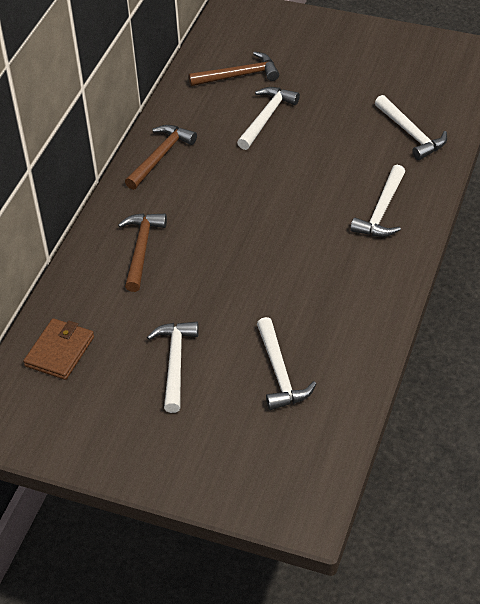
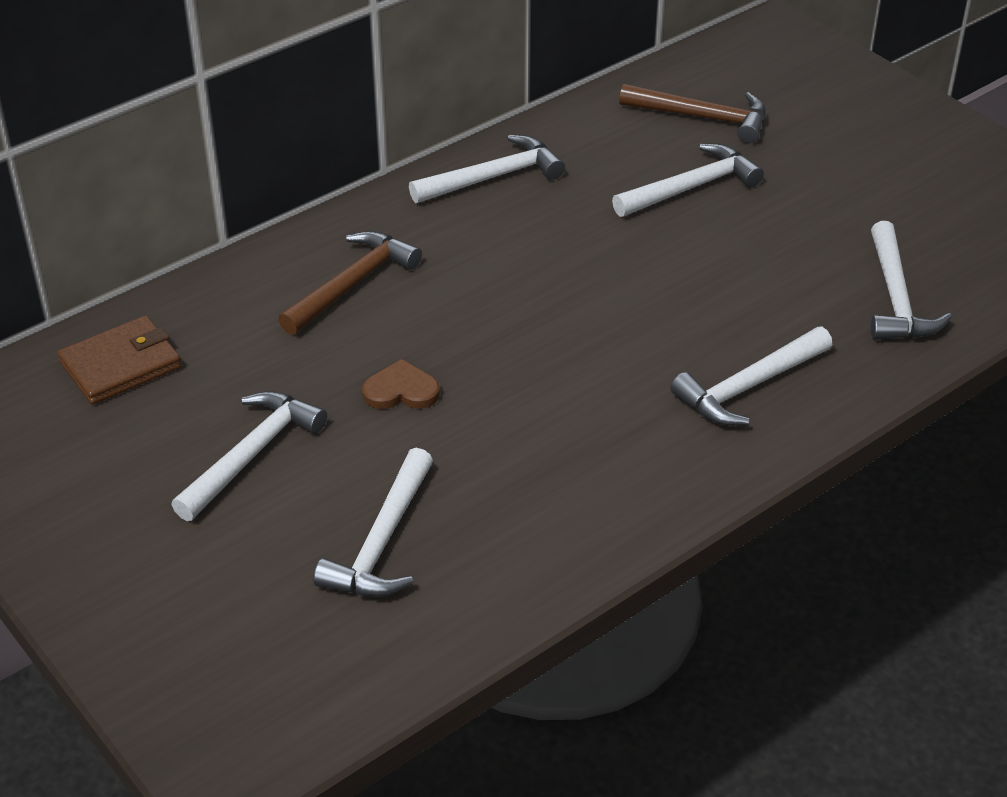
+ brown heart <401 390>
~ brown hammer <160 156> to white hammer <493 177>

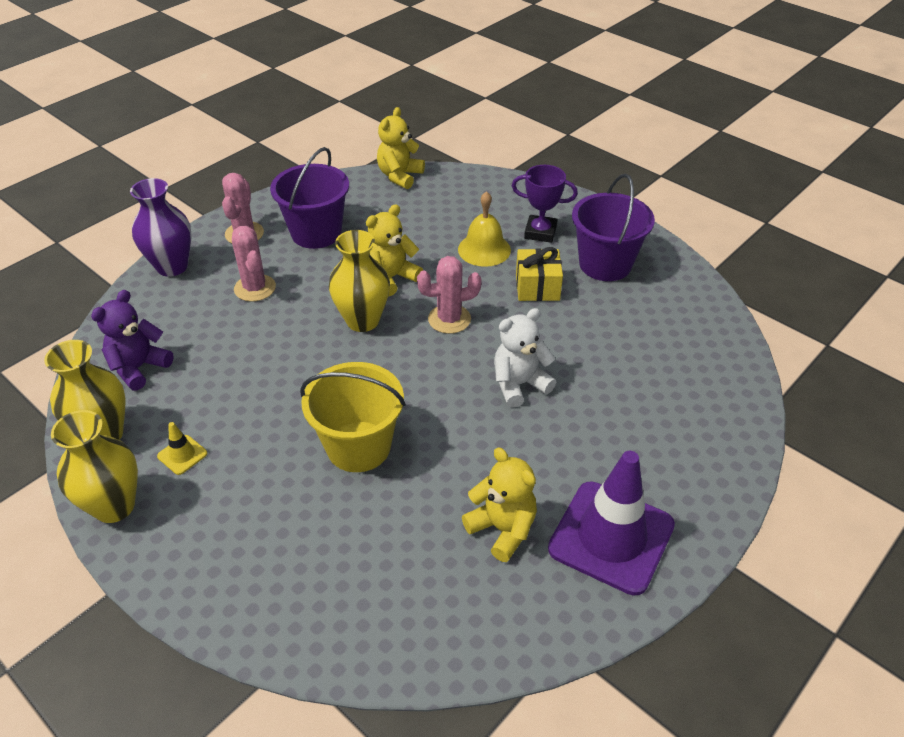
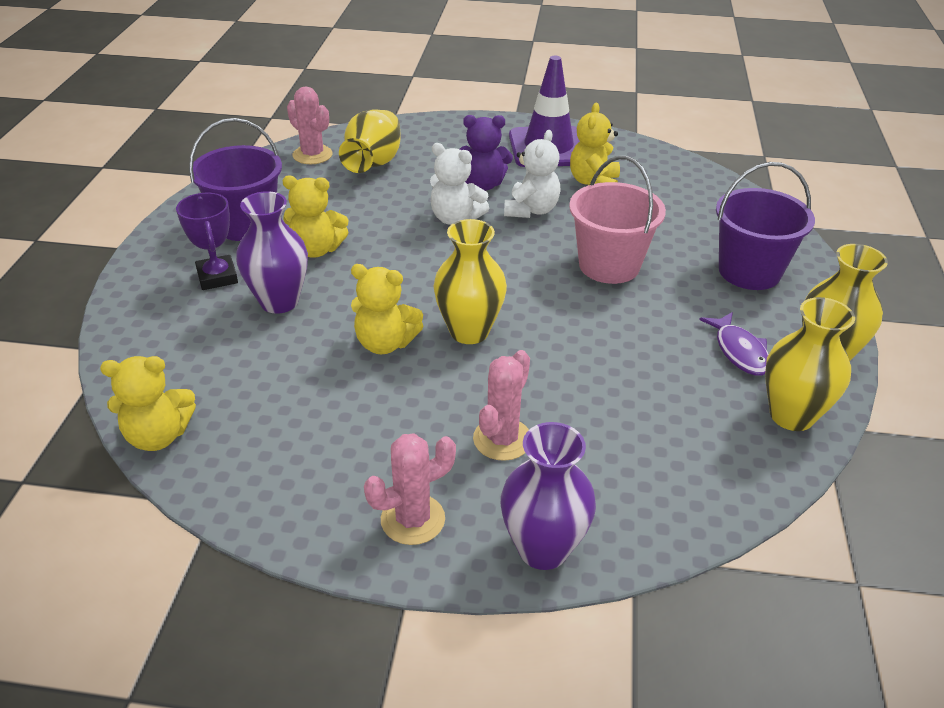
~ yellow bell <484 249> to purple vase <279 301>
~ yellow gift <537 287> to yellow teddy bear <316 249>
~ pink cactus <449 319> to <312 155>
+ yellow vase <373 163>
~ purple teddy bear <139 367> to <482 185>
+ white teddy bear <531 210>
~ yellow bucket <358 446> to pink bucket <609 265>
~ yellow traffic cone <182 455> to purple fish <739 351>
~ purple bucket <316 233> to <749 271>

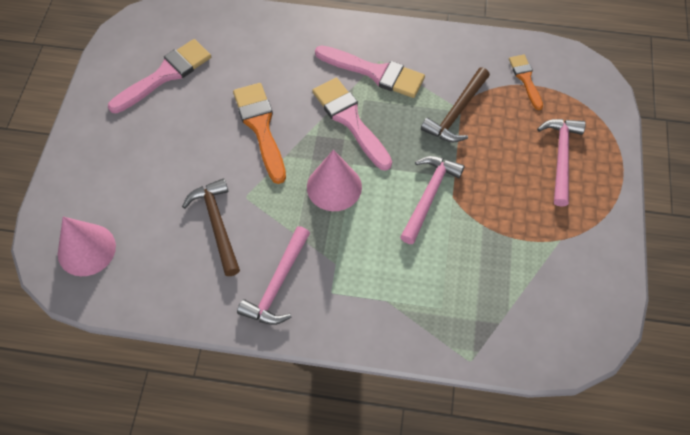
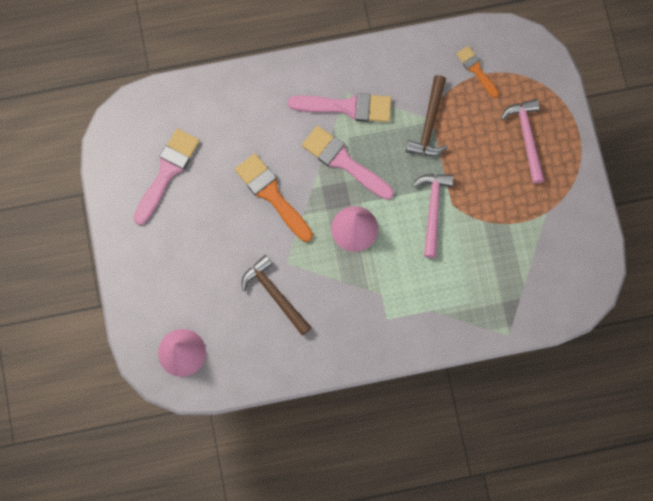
- pink hammer <277 284>

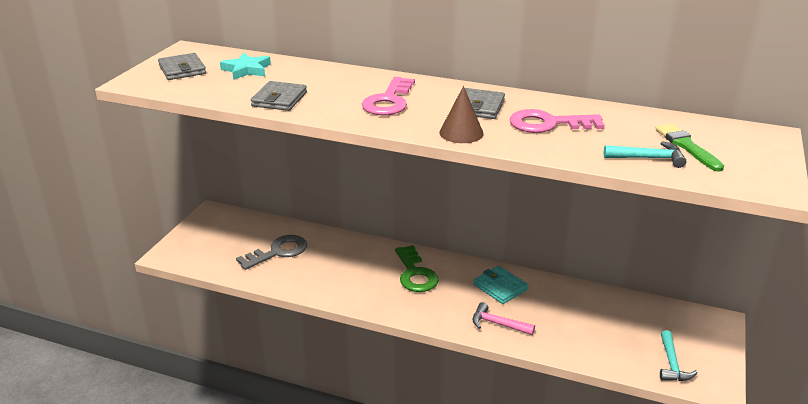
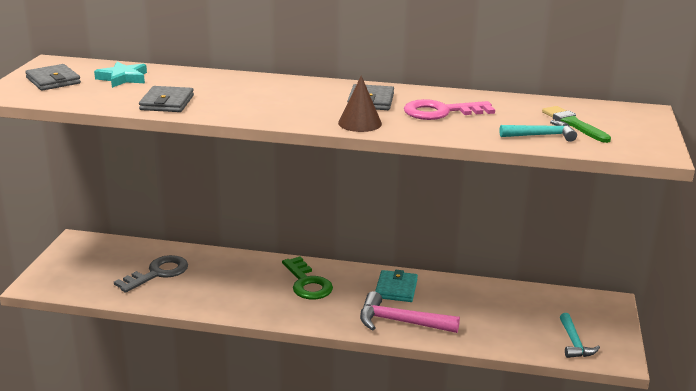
~ pink hammer <497 324> = <400 322> x1.56
~ turquoise wallet <500 287> = <396 289> 60 degrees clockwise
- pink key <389 101>

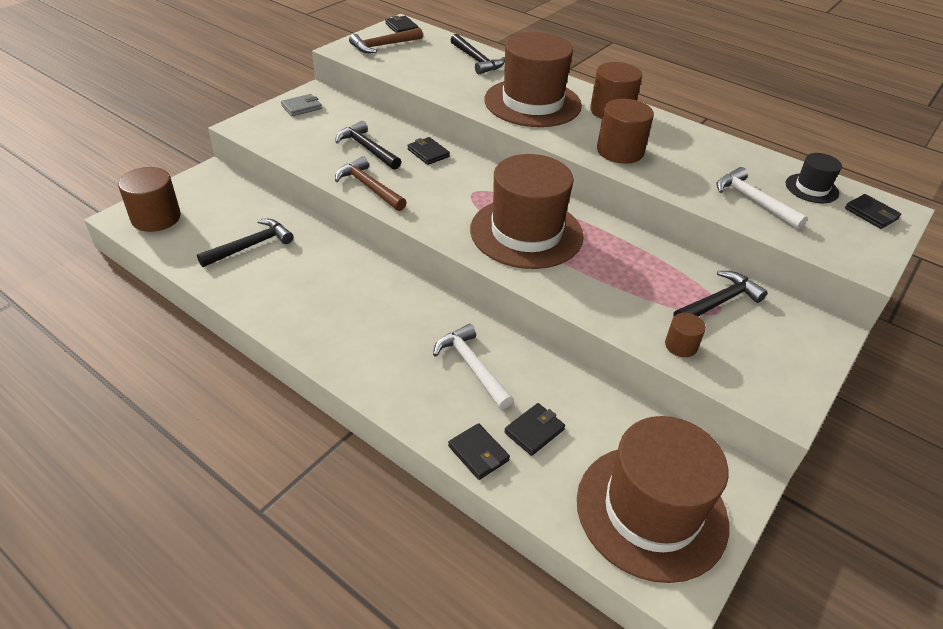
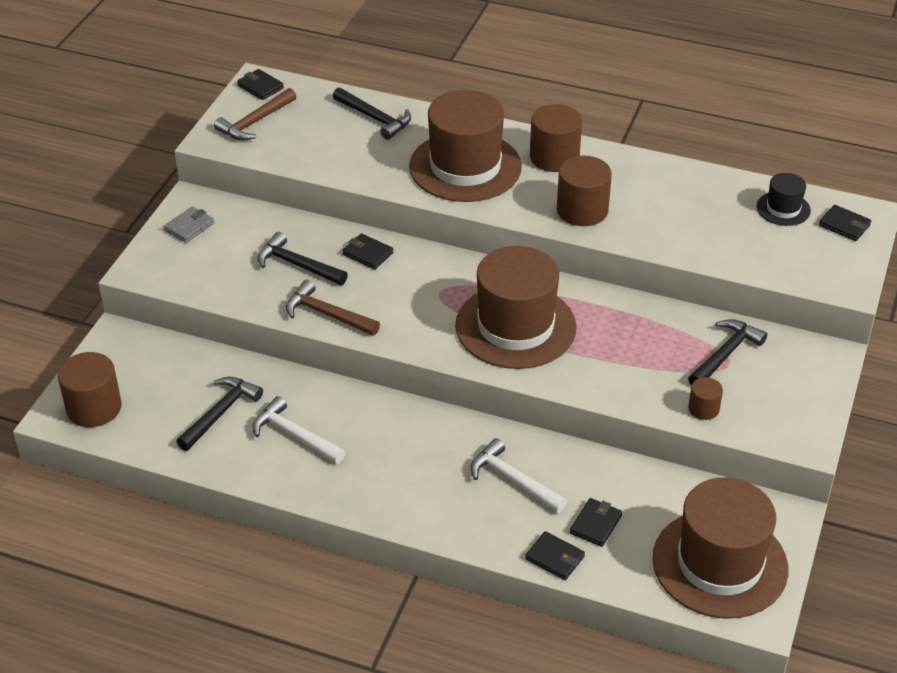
~ white hammer <753 201> to <294 435>

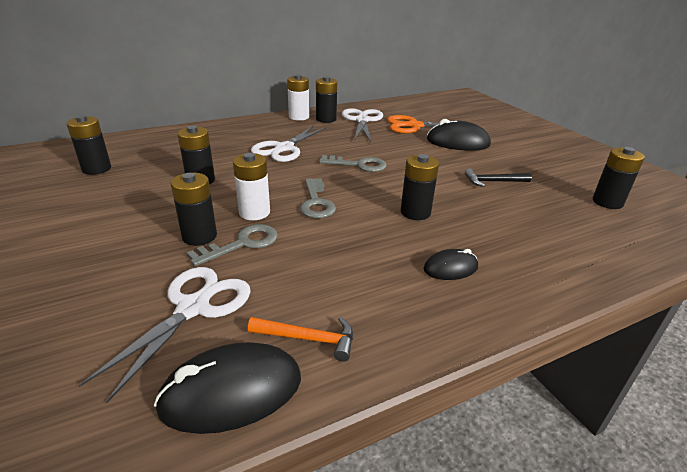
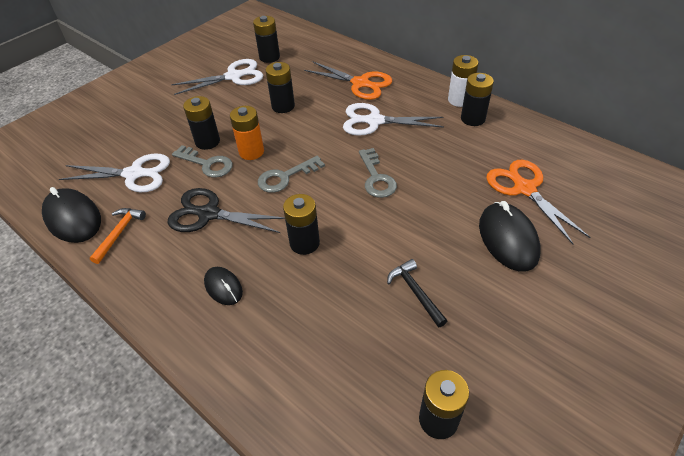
~ orange hammer <309 339> = <119 233> 150 degrees counterclockwise
+ black scissors <209 214>
~ white scissors <362 120> to <233 76>
~ white battery <254 212> to orange battery <251 152>
+ orange scissors <360 83>

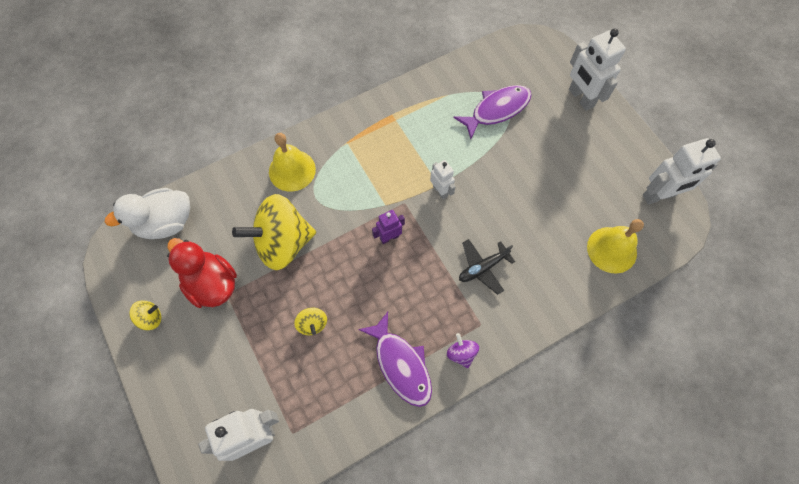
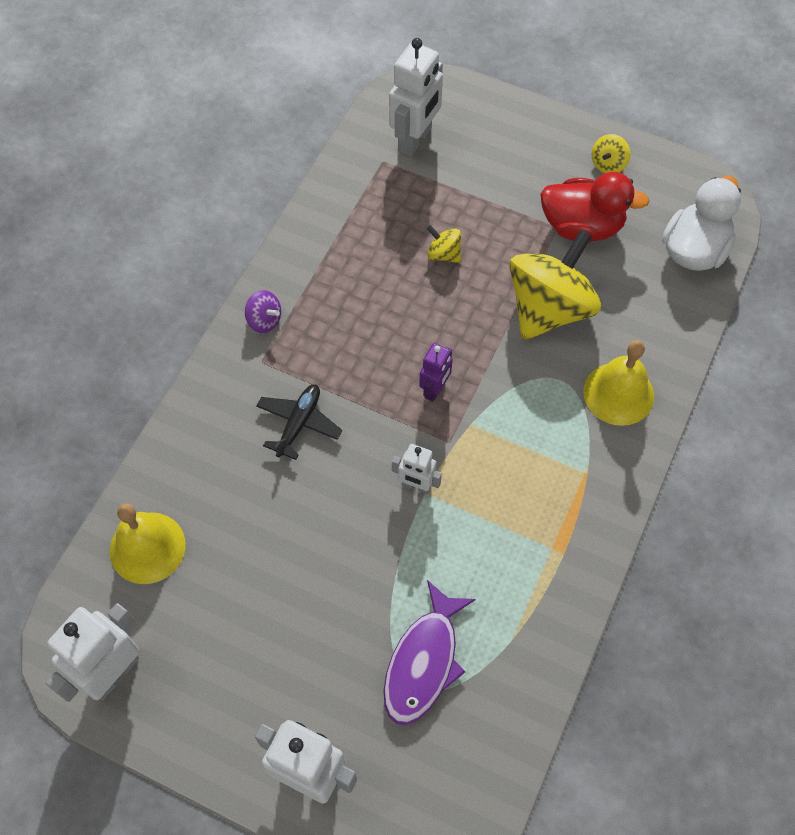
- purple fish <401 364>

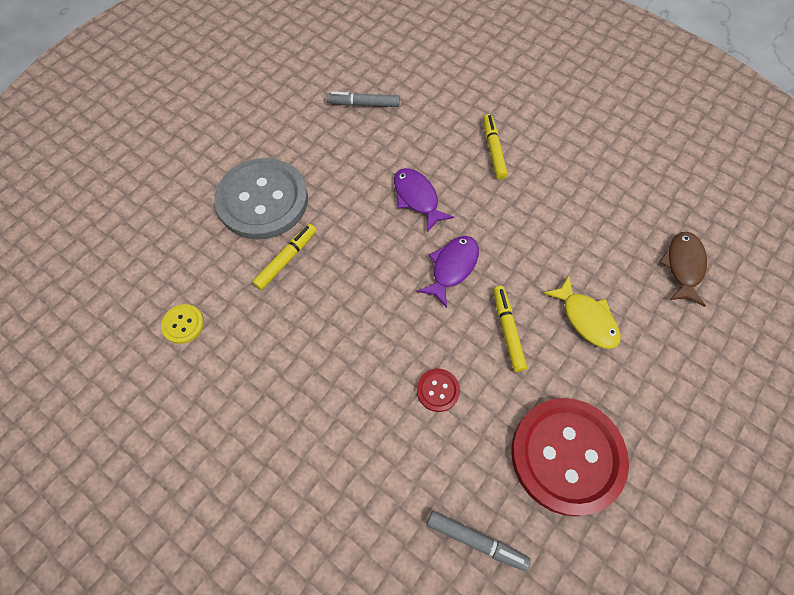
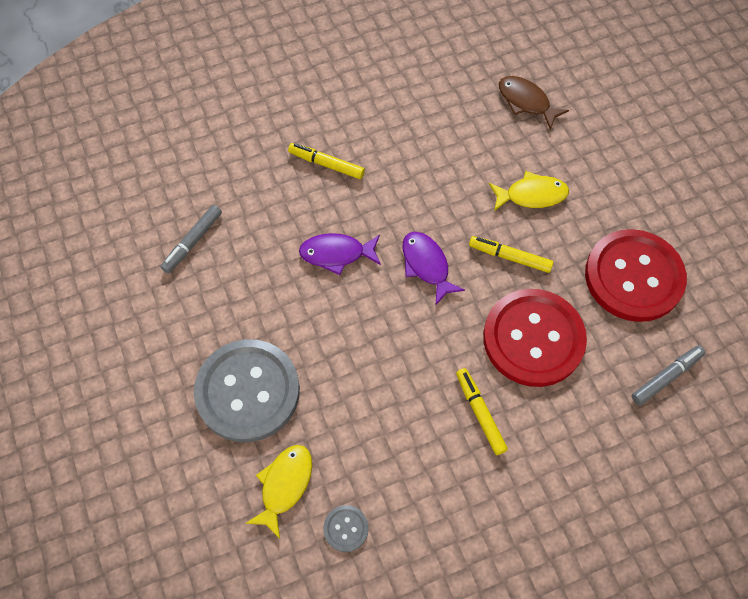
+ yellow fish <284 485>
~ yellow button <183 324> to grey button <346 528>
~ yellow marker <286 259> to <480 413>
~ red button <438 390> = <533 339> x2.47

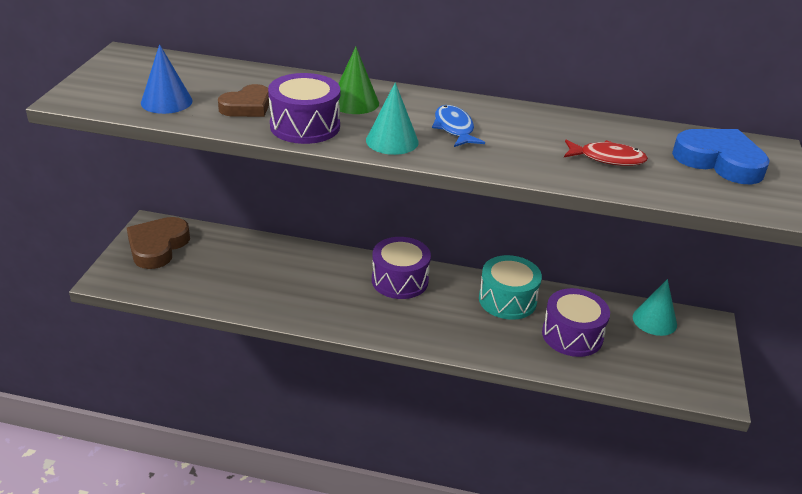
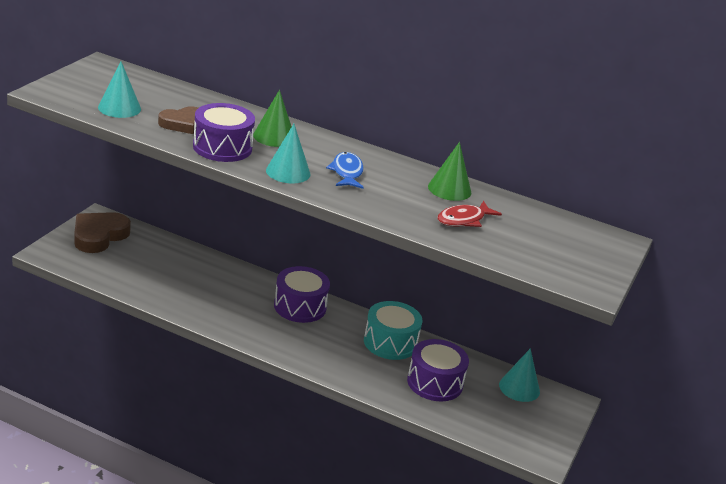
~ blue cone <166 101> to turquoise cone <119 108>
+ green cone <449 189>
~ red fish <607 158> = <464 220> 120 degrees clockwise
- blue heart <719 161>

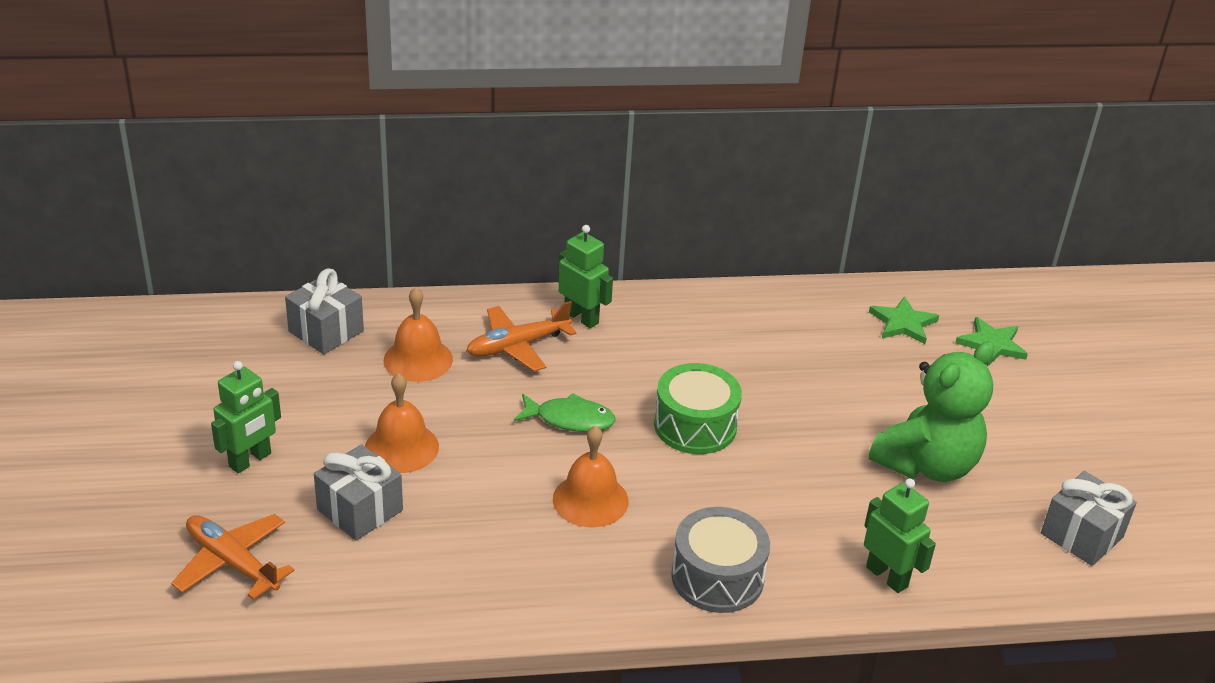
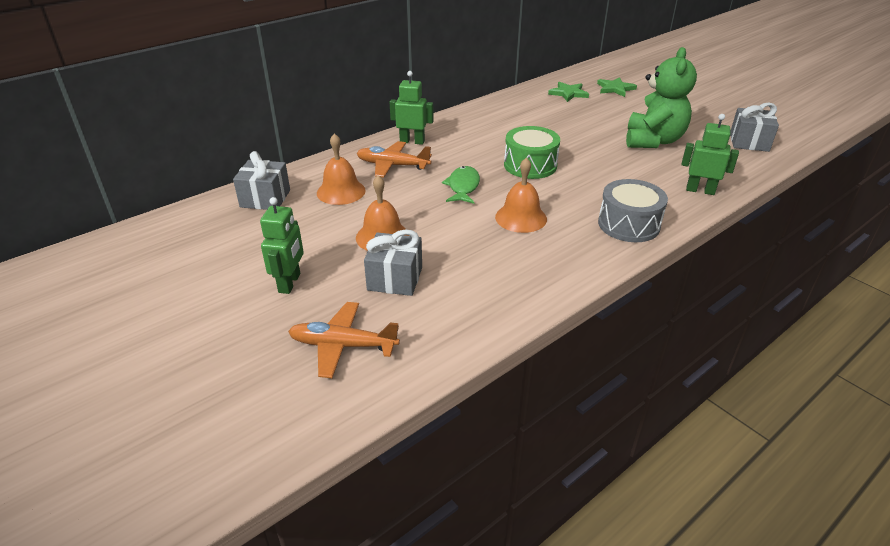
~ orange plane <517 346> = <392 165> 75 degrees clockwise
~ green fish <570 419> = <463 186> 60 degrees counterclockwise

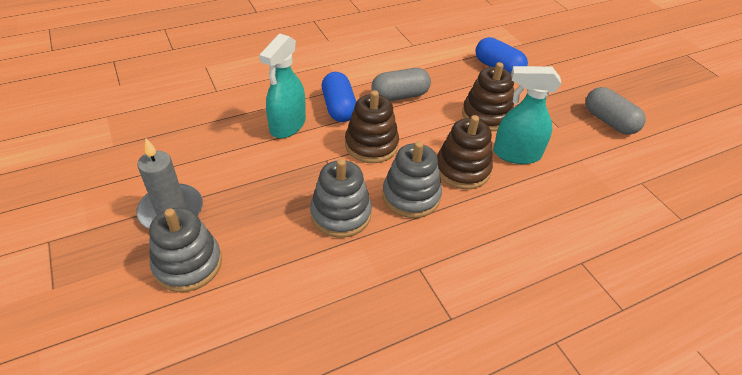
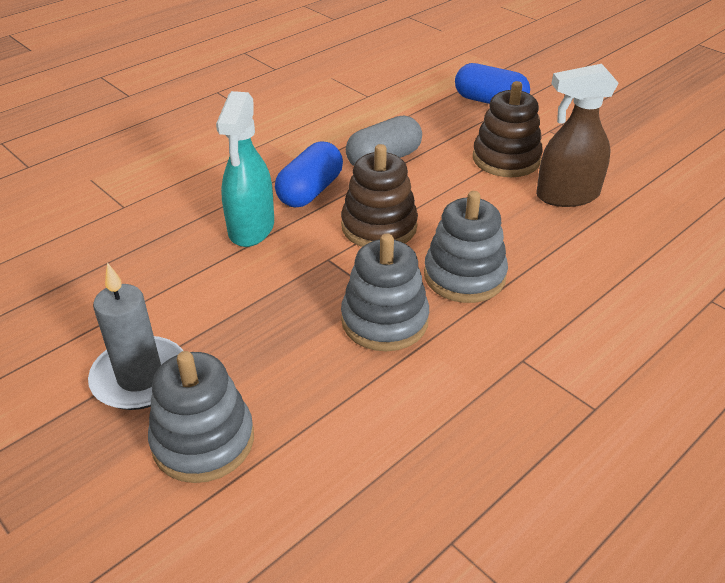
~ blue capsule <339 108> = <310 191> 60 degrees clockwise
~ turquoise spray bottle <516 154> to brown spray bottle <567 196>
- brown stacking toy <462 169>
- grey capsule <609 121>

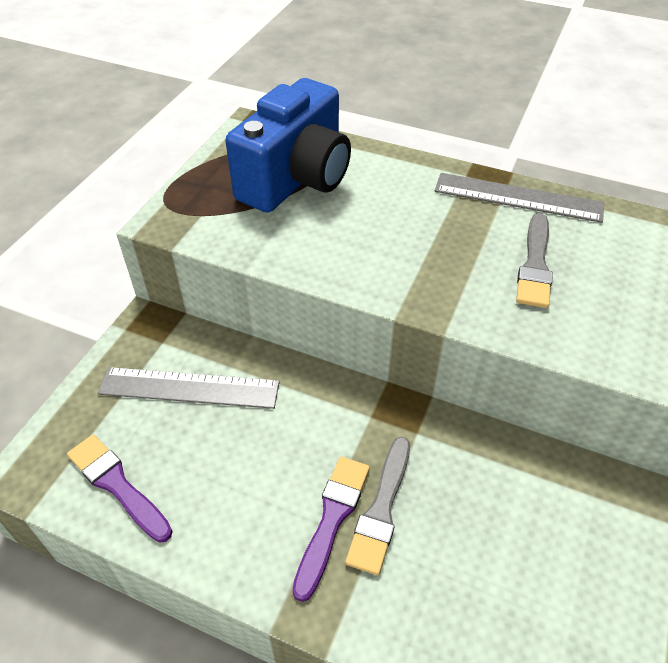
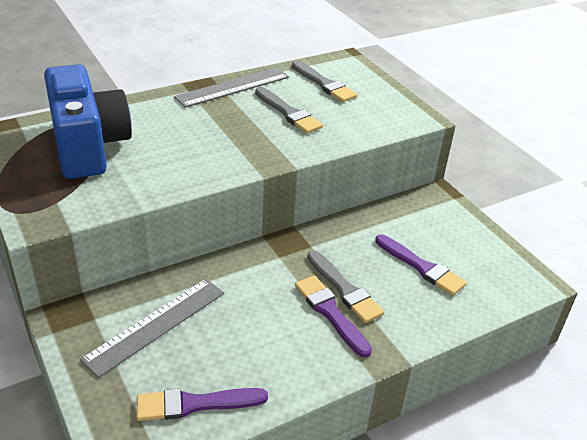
+ grey brush <324 84>
+ purple brush <421 267>

